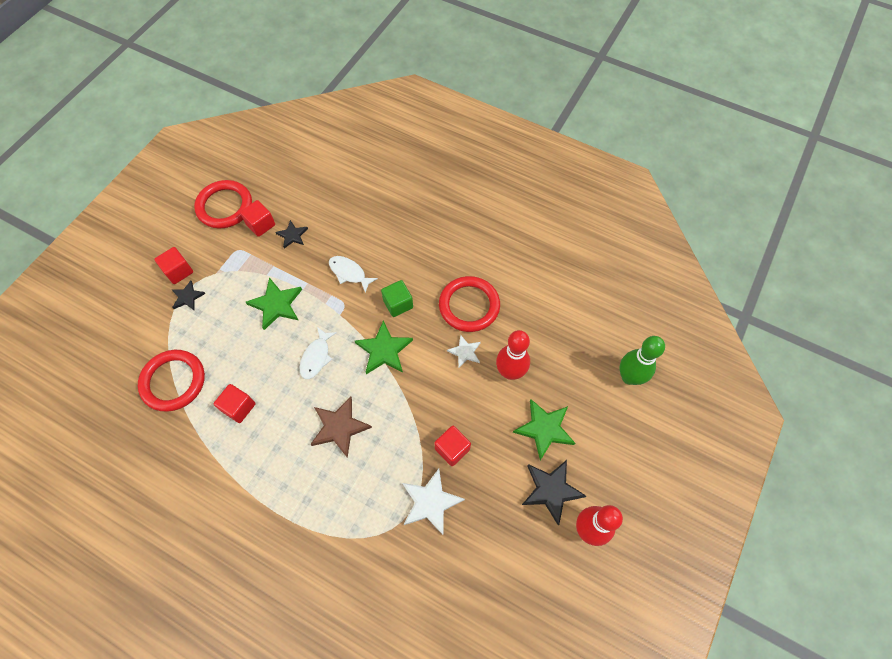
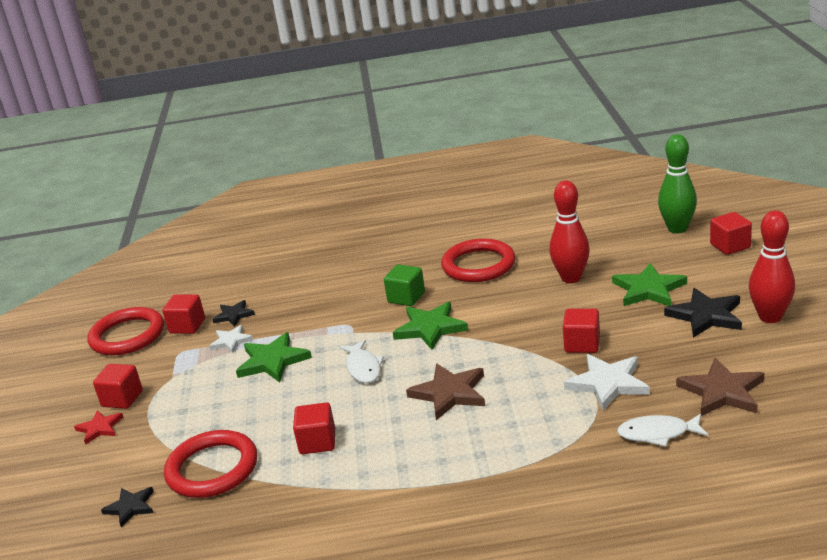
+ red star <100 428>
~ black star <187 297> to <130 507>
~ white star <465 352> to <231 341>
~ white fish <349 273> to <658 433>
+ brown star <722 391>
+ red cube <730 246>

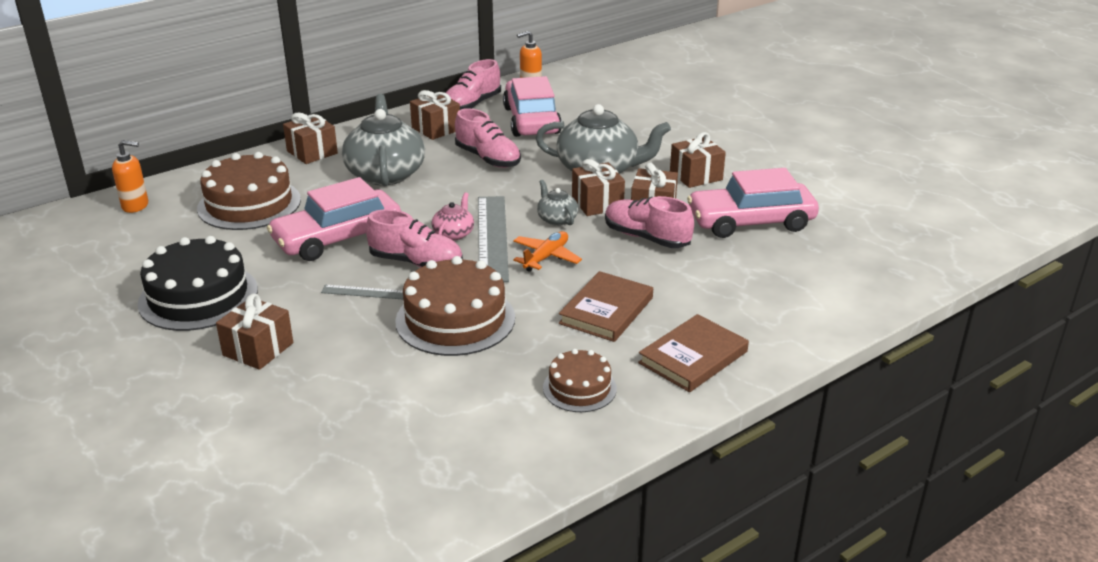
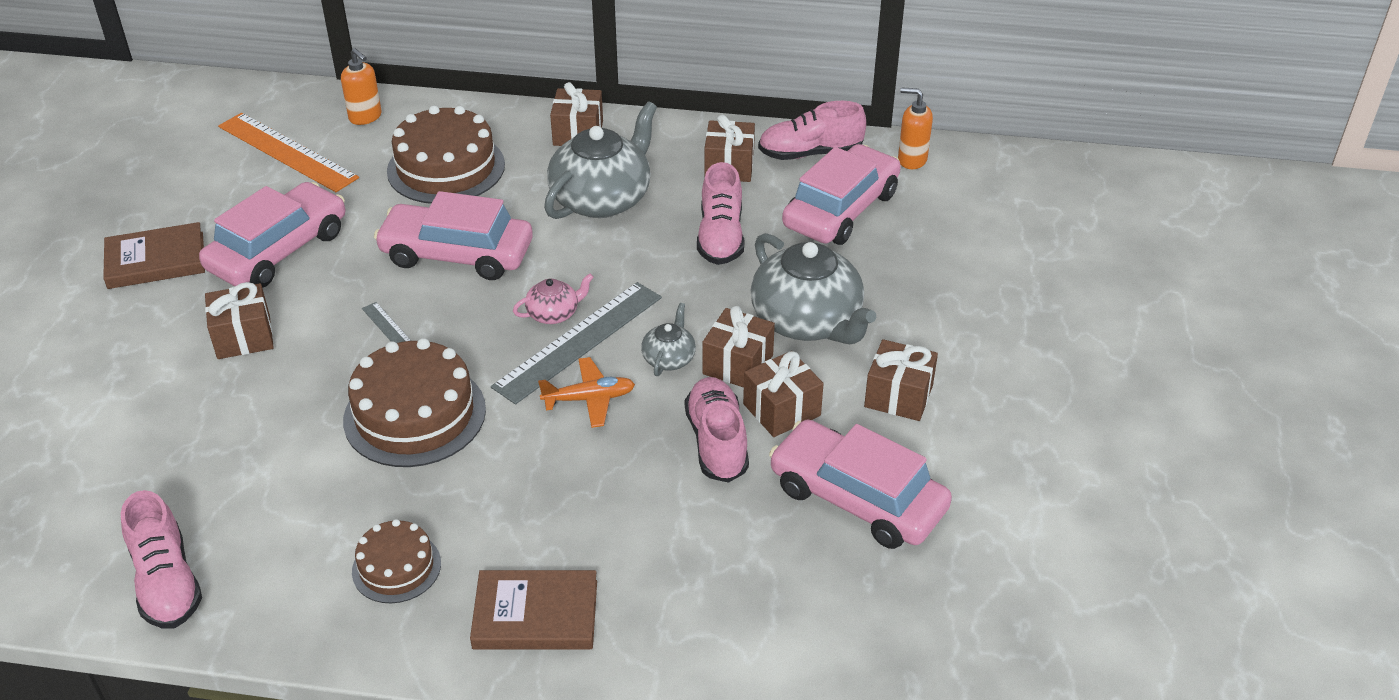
~ brown book <606 310> to <156 260>
~ pink shoe <416 263> to <167 582>
~ black cake <198 296> to pink car <278 250>
+ orange ruler <287 152>

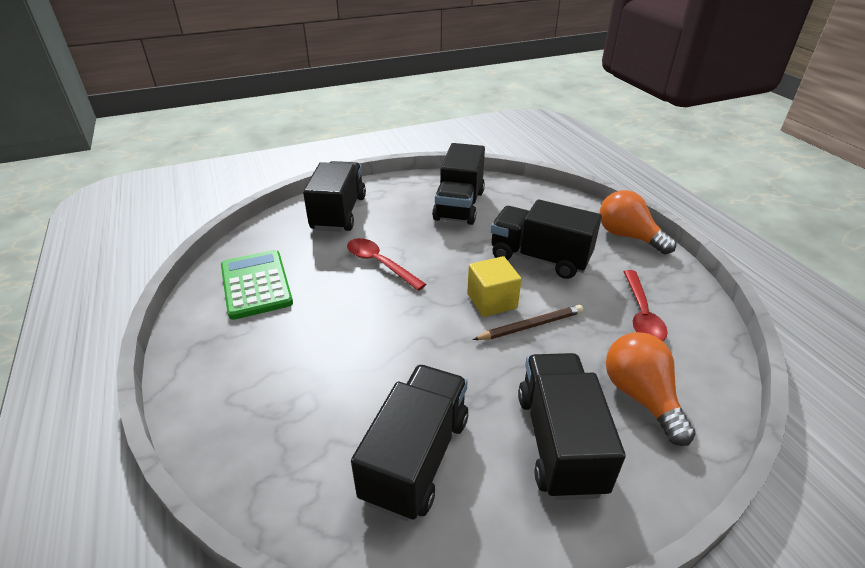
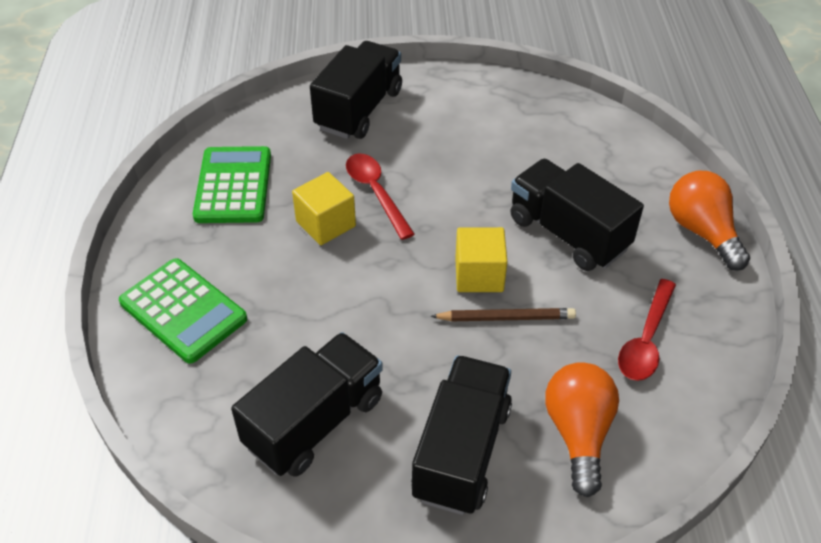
+ green calculator <183 311>
+ yellow cube <326 224>
- black truck <459 205>

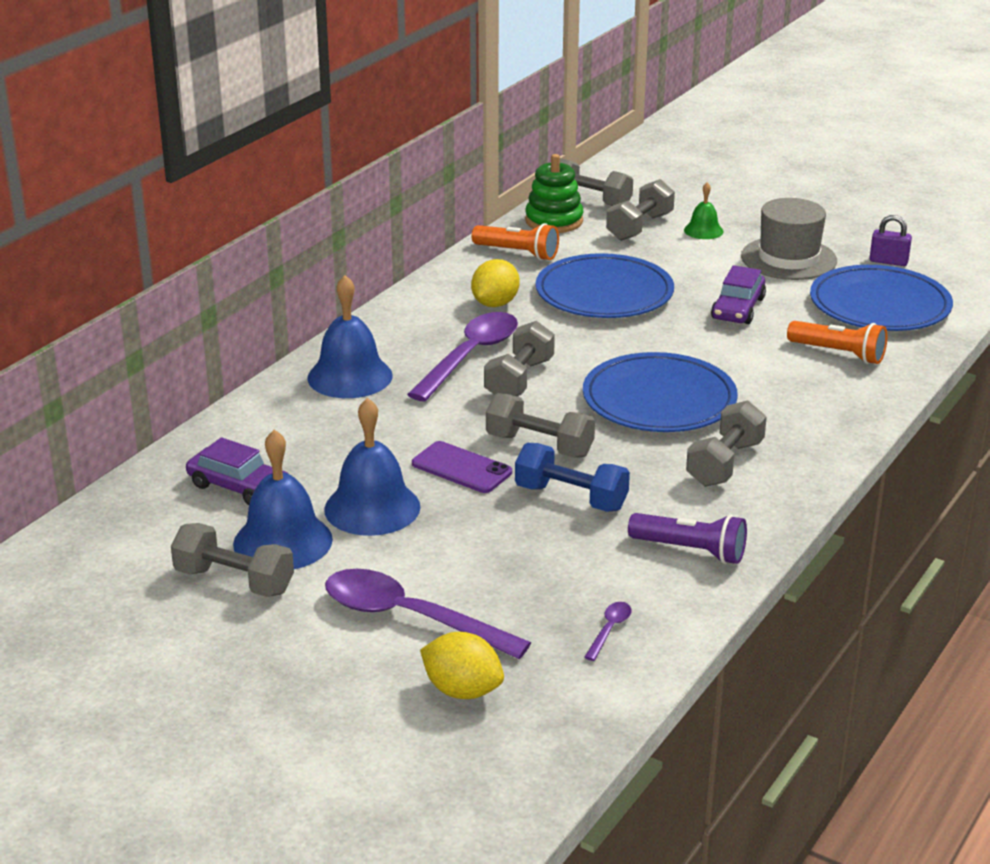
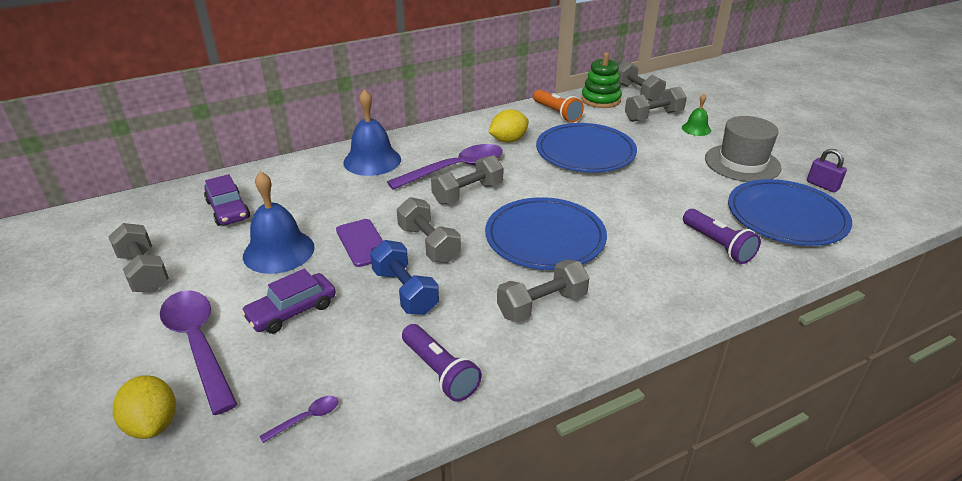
~ purple car <738 308> to <292 311>
~ orange flashlight <839 353> to purple flashlight <718 245>
- blue bell <283 541>

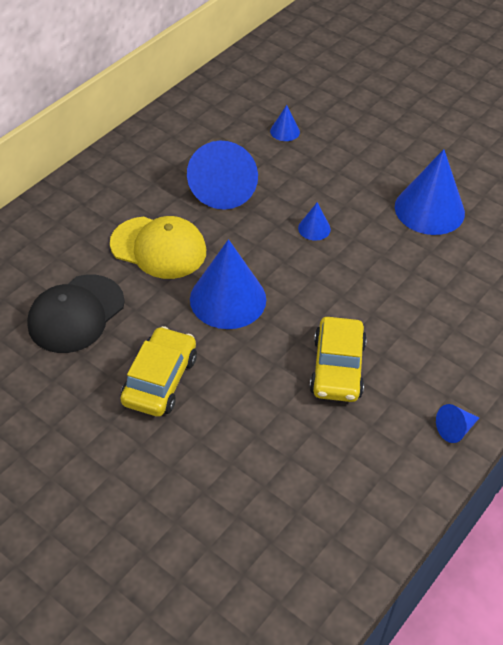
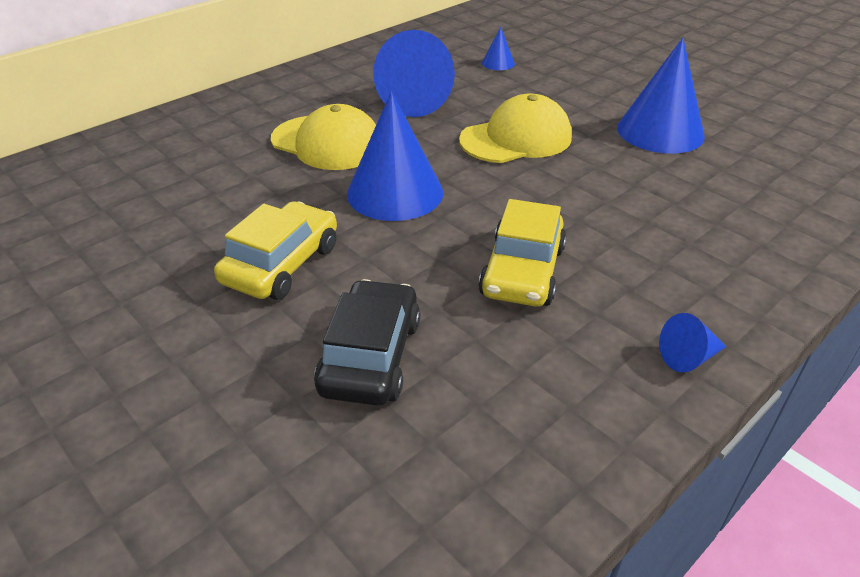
+ black car <371 356>
~ blue cone <314 228> to yellow cap <516 138>
- black cap <76 314>

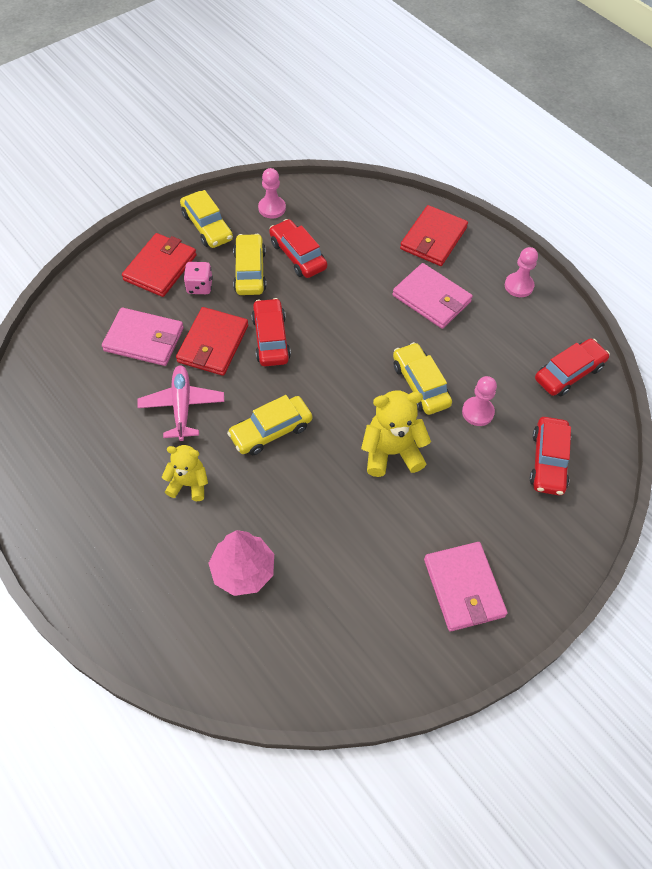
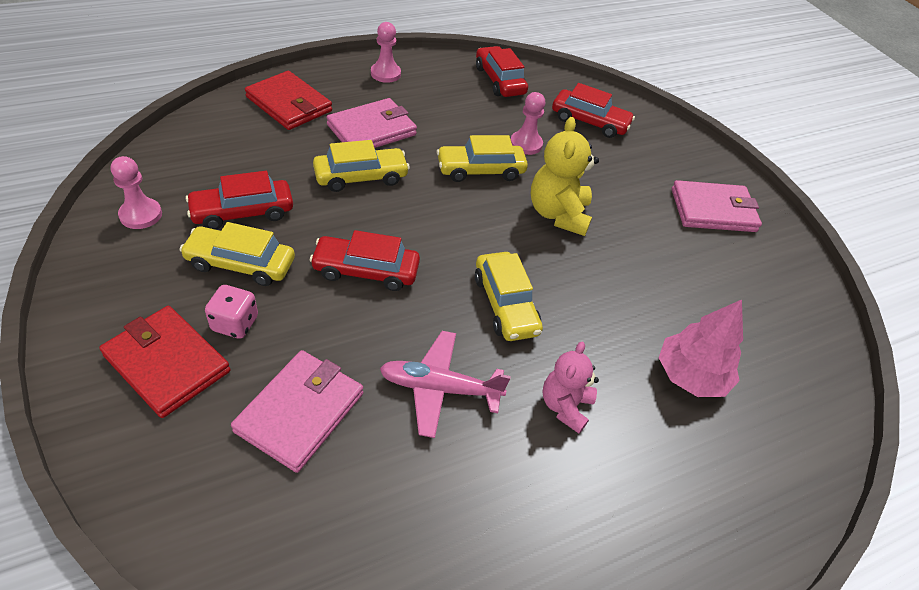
~ yellow car <207 226> to <361 177>
~ yellow teddy bear <188 484> to pink teddy bear <565 406>
- red wallet <213 344>

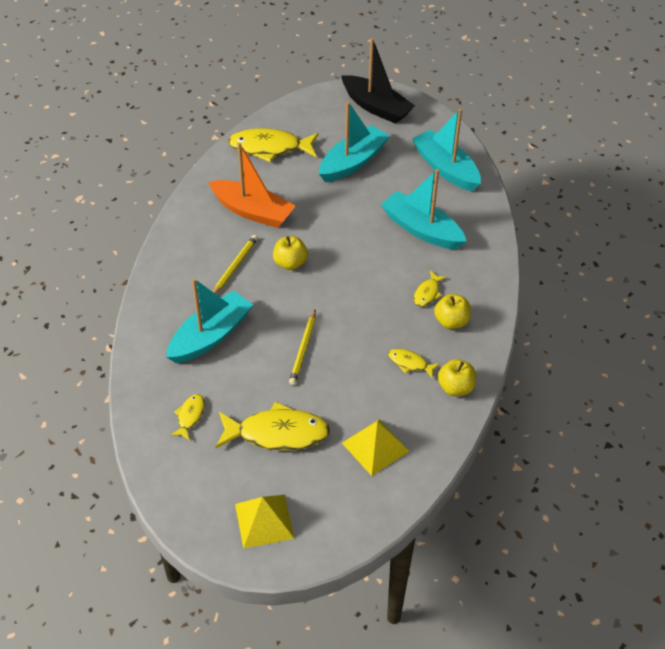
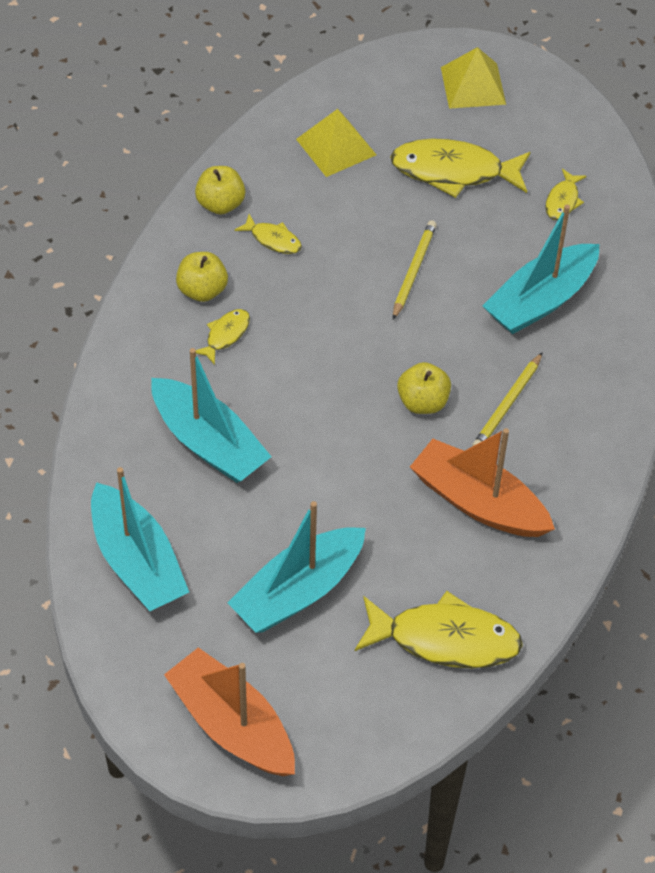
~ black boat <376 107> to orange boat <232 725>

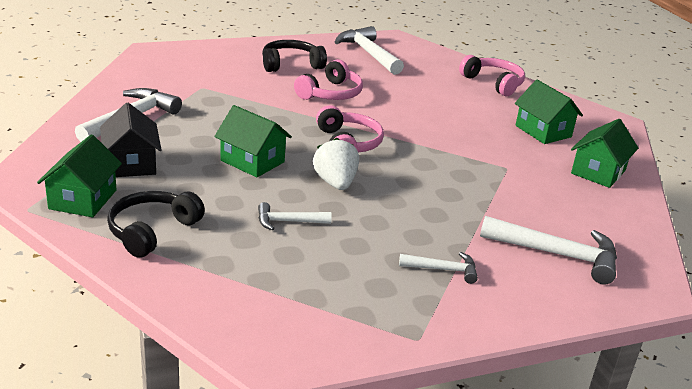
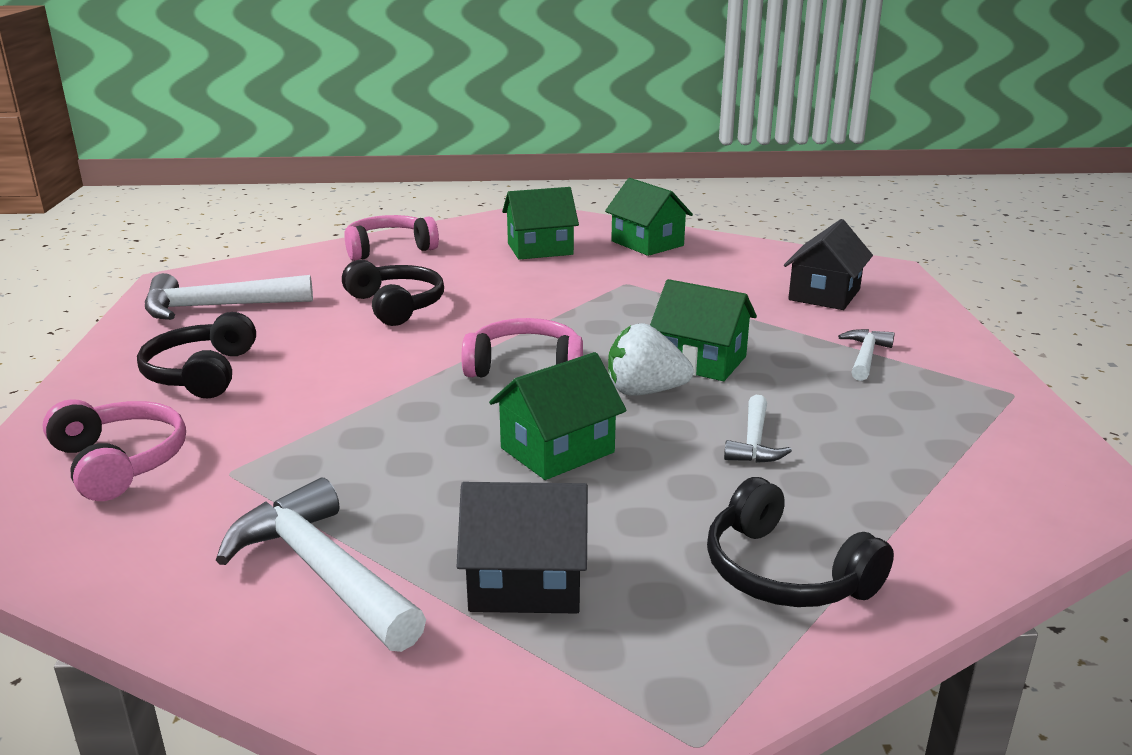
~ pink headphones <331 93> to <120 462>
+ black headphones <396 305>
~ green house <83 199> to <700 361>
~ white hammer <557 255> to black house <824 294>

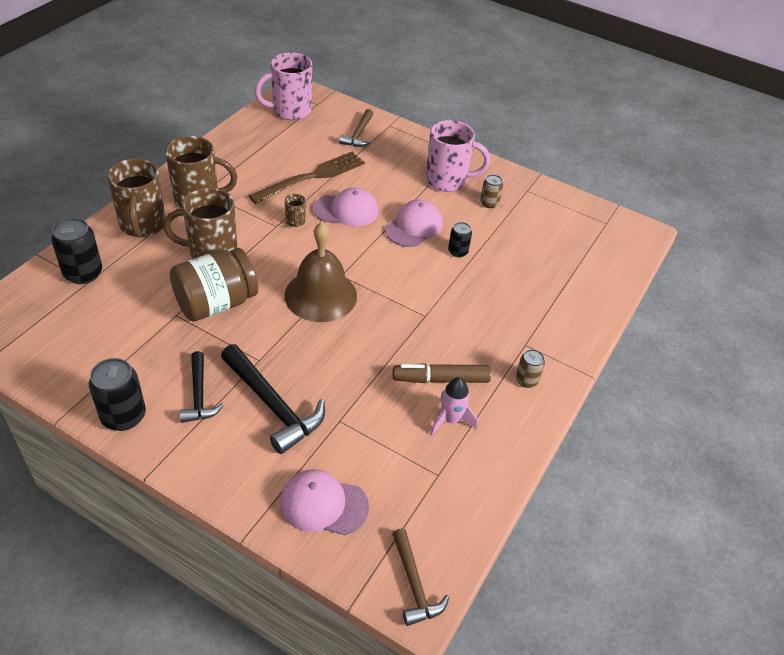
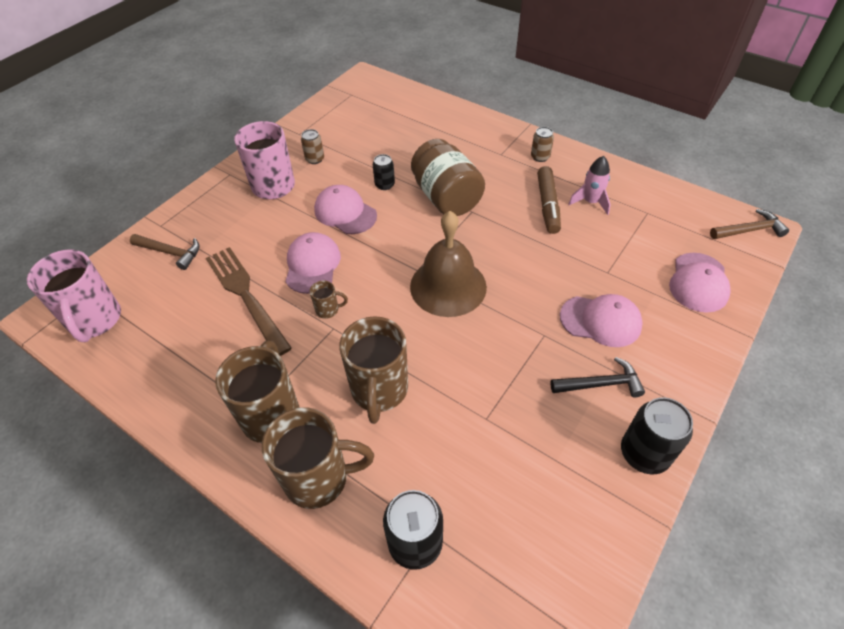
~ brown jar <216 303> to <446 198>
~ black hammer <273 405> to pink cap <600 321>

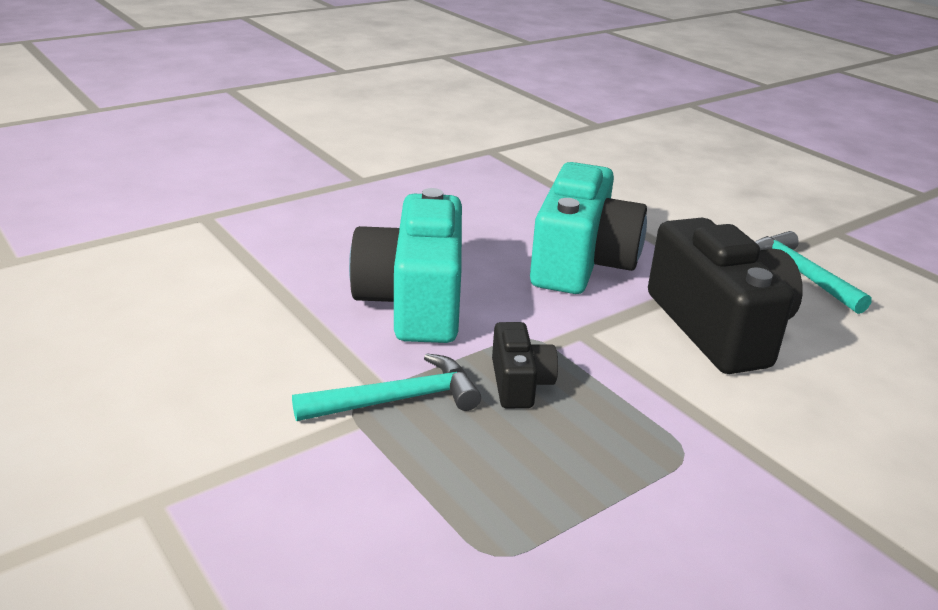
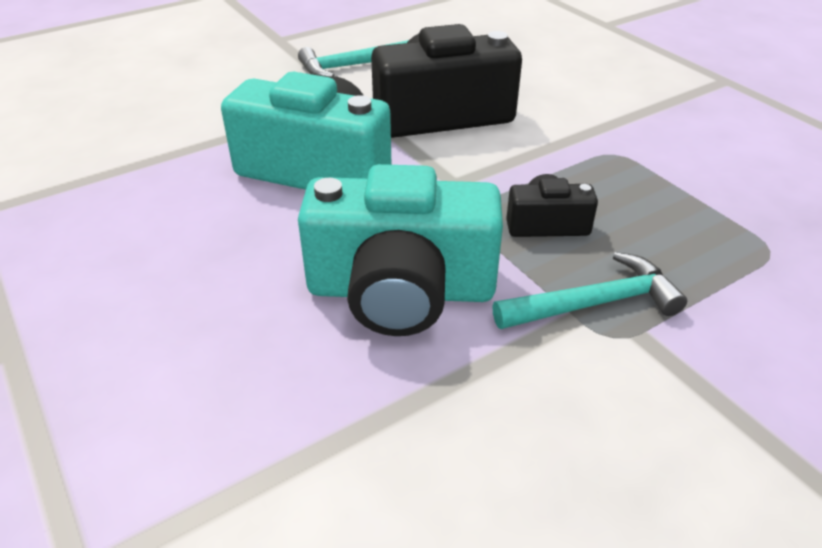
~ turquoise hammer <397 400> = <594 303> 90 degrees clockwise

